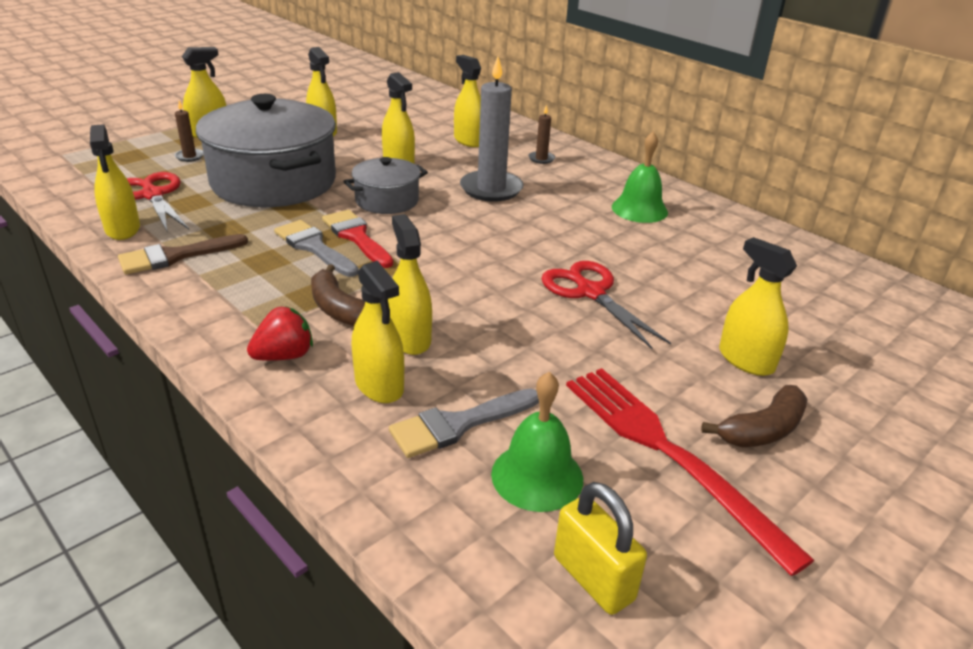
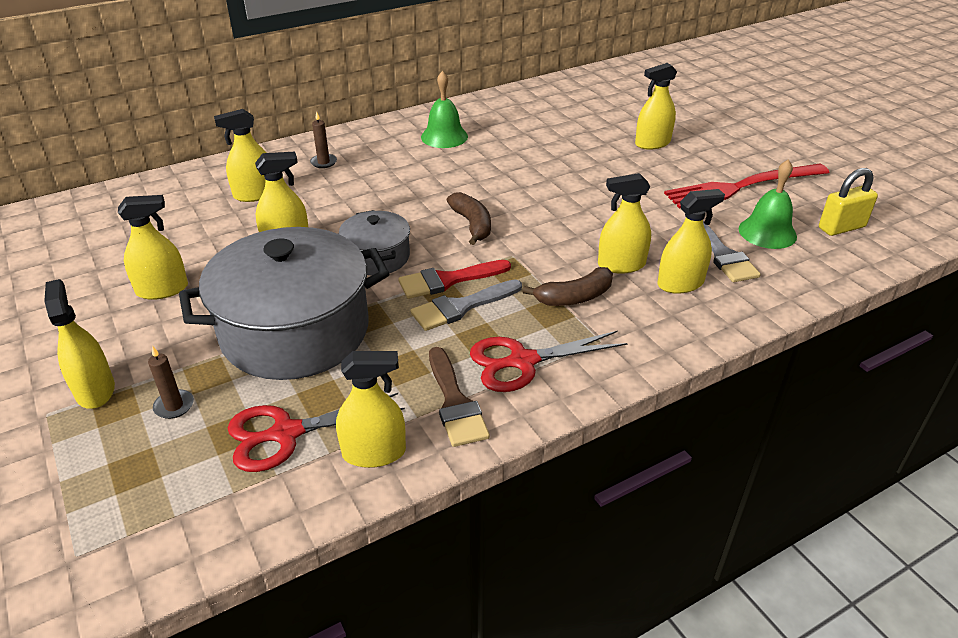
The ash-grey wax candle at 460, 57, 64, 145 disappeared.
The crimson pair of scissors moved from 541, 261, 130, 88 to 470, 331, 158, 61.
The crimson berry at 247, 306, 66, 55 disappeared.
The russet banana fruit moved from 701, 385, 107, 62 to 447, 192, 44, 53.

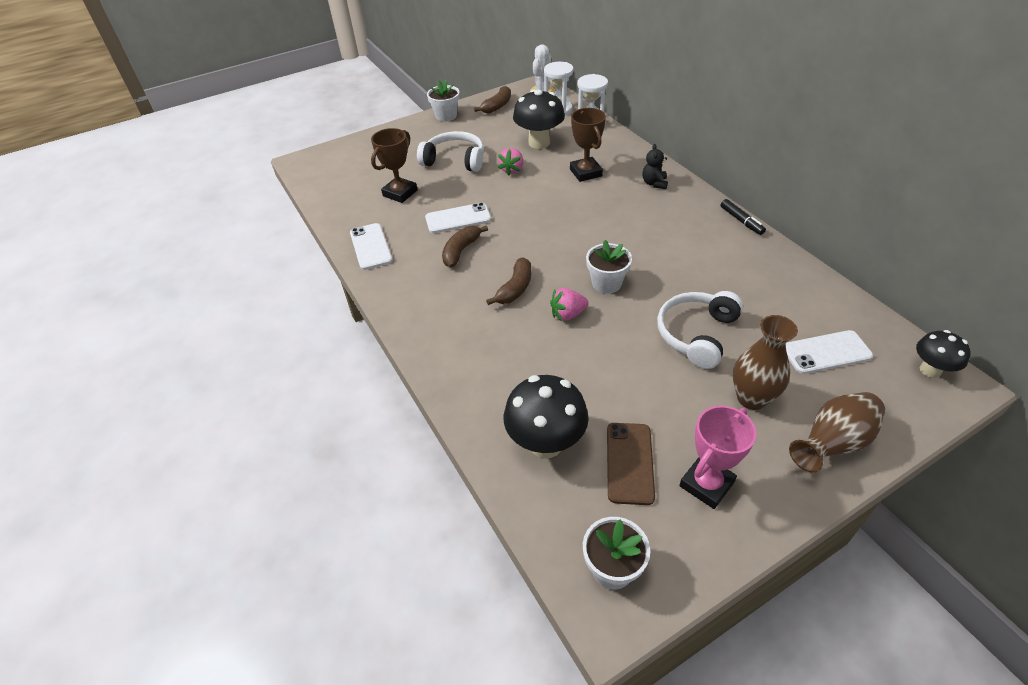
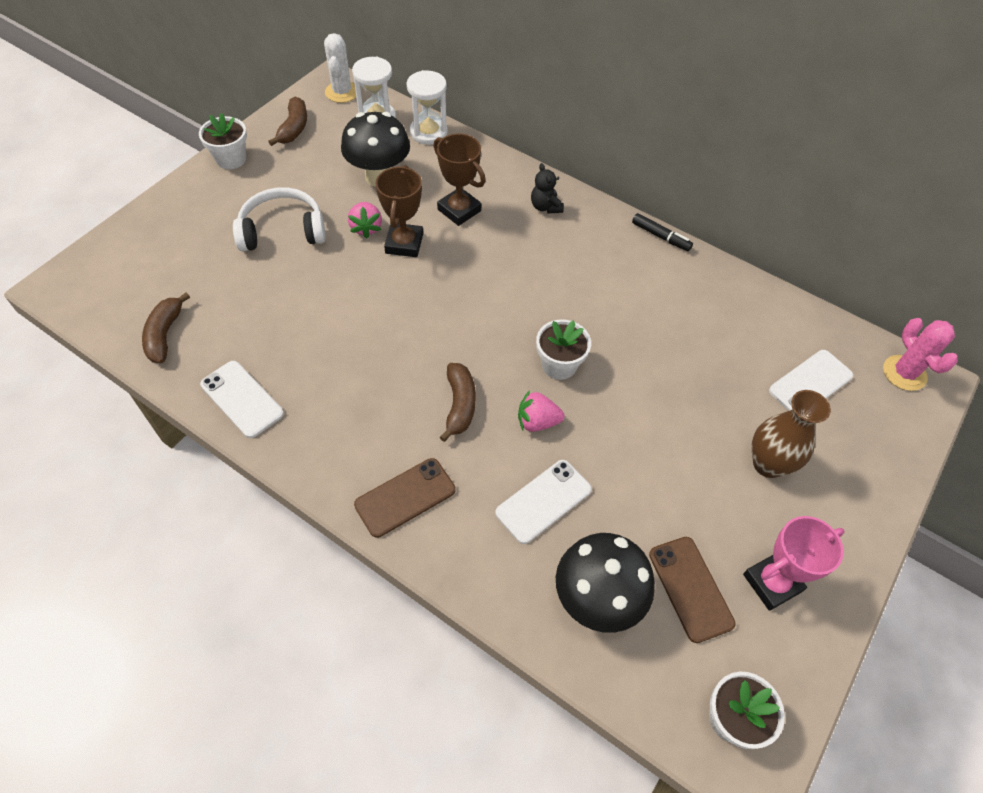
The russet prize cup moved from 371, 128, 46, 75 to 375, 165, 48, 92.
The pure white mobile phone moved from 425, 202, 66, 31 to 495, 460, 97, 84.
The russet banana fruit moved from 442, 225, 46, 43 to 142, 292, 48, 71.
The pink berry at 550, 288, 39, 33 turned 45 degrees clockwise.
The pure white headset at 657, 291, 86, 78 disappeared.
The jet-black toadstool at 916, 330, 55, 48 was replaced by the pink saguaro cactus at 883, 318, 75, 73.
The russet flower vase at 789, 392, 96, 81 disappeared.
The pink prize cup at 679, 406, 78, 103 turned 45 degrees clockwise.
The russet mobile phone at 354, 458, 101, 80 appeared.

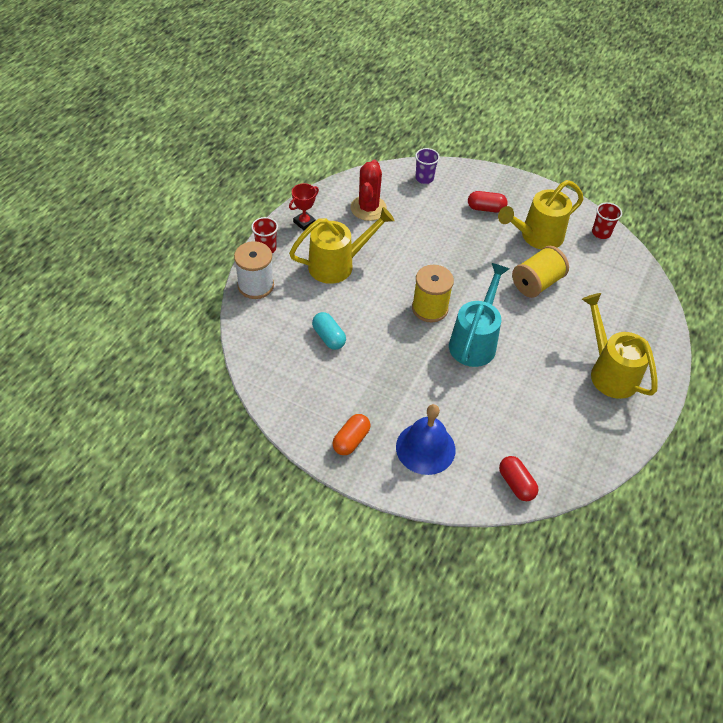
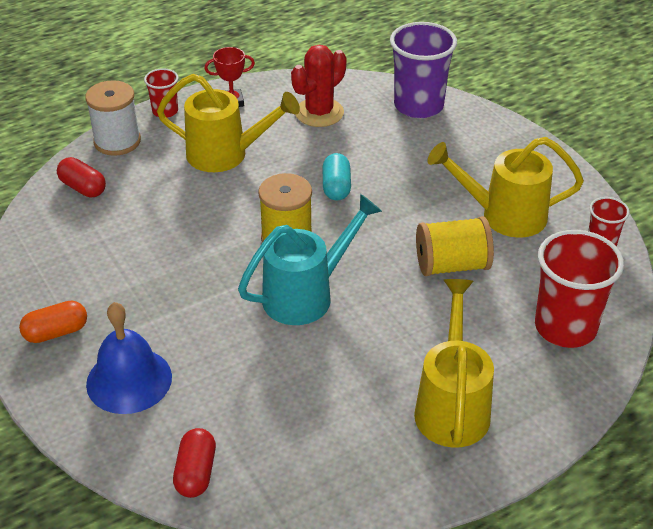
The royal purple tumbler at 415, 148, 25, 36 changed to 1.93 times the size.
The crimson capsule moved from 468, 191, 39, 22 to 57, 157, 49, 40.
The teal capsule moved from 312, 312, 34, 38 to 323, 153, 28, 48.
The crimson tumbler at 535, 230, 89, 118 appeared.

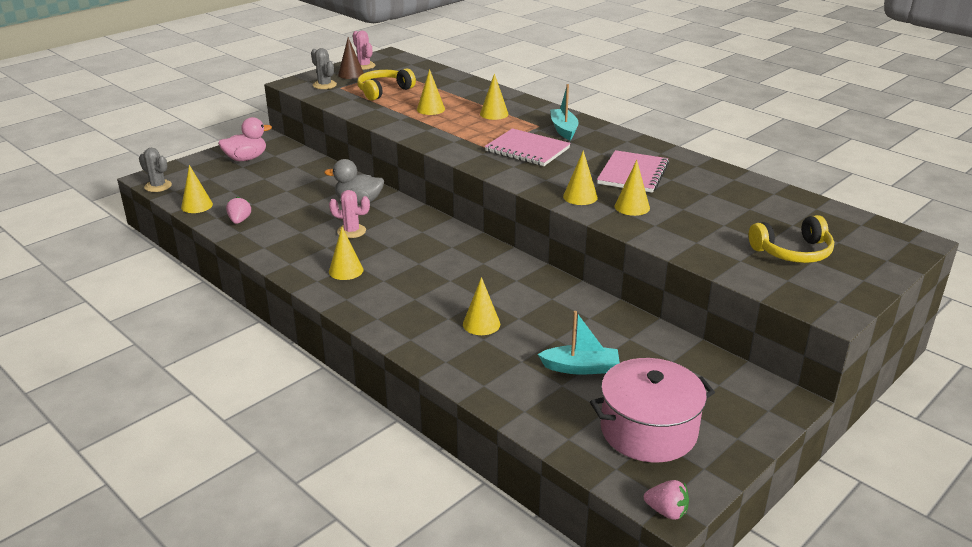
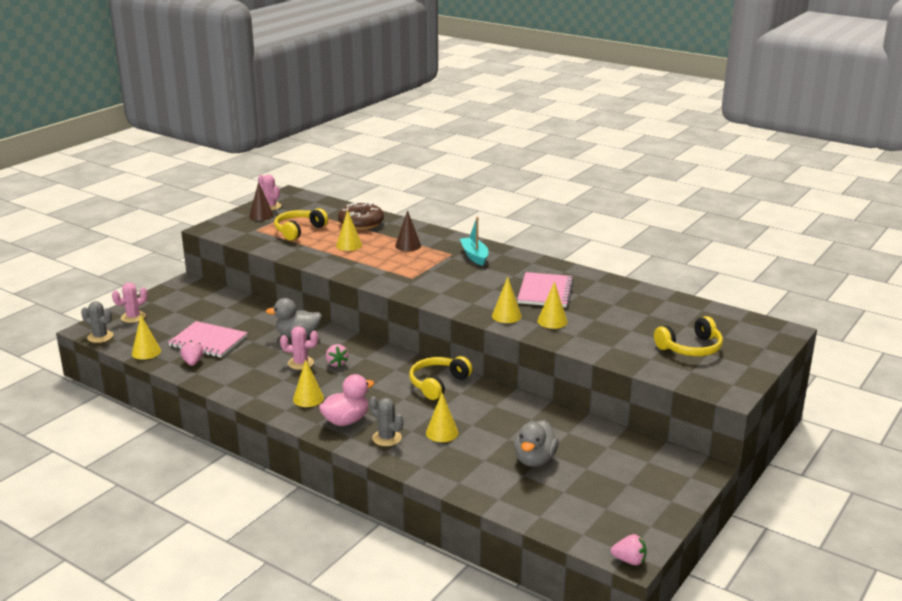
The ash-grey saguaro cactus moved from 311, 48, 26, 41 to 369, 396, 35, 50.
The yellow cone shape at 480, 73, 29, 47 became the russet cone shape at 395, 210, 26, 41.
The pink toy duck moved from 218, 117, 54, 44 to 319, 374, 55, 52.
The pink notepad moved from 485, 128, 86, 38 to 168, 321, 80, 37.
The teal toy boat at 538, 311, 82, 63 was replaced by the ash-grey toy duck at 514, 420, 45, 47.
The pink cooking pot at 590, 358, 125, 104 disappeared.
The russet doughnut at 338, 202, 46, 28 appeared.
The pink saguaro cactus at 112, 283, 36, 40 appeared.
The pink berry at 326, 344, 22, 23 appeared.
The yellow headset at 409, 356, 63, 44 appeared.

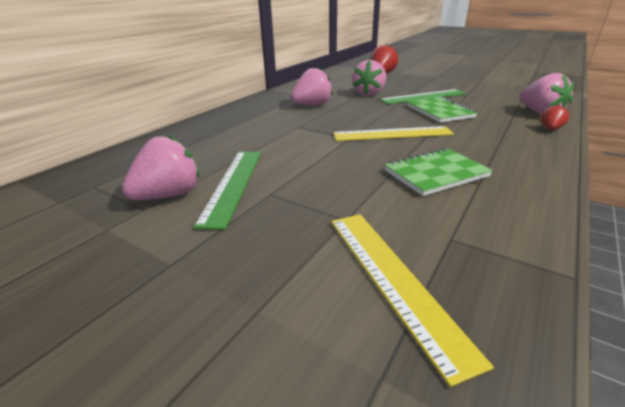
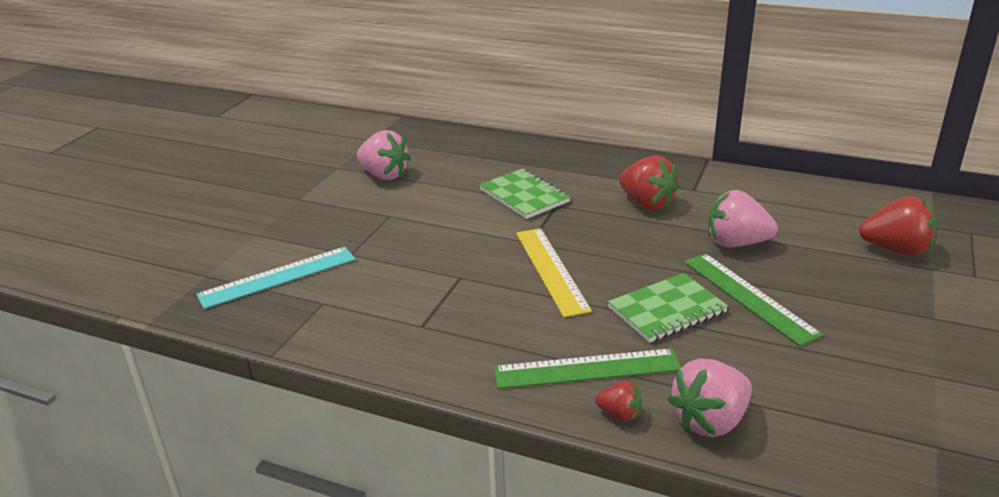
The pink berry at 291, 67, 42, 38 became the crimson berry at 619, 155, 60, 55.
The emerald notepad moved from 384, 148, 109, 48 to 479, 169, 91, 50.
The emerald measuring stick moved from 193, 152, 68, 78 to 494, 348, 187, 41.
The yellow measuring stick at 331, 214, 163, 173 became the teal measuring stick at 196, 247, 159, 62.

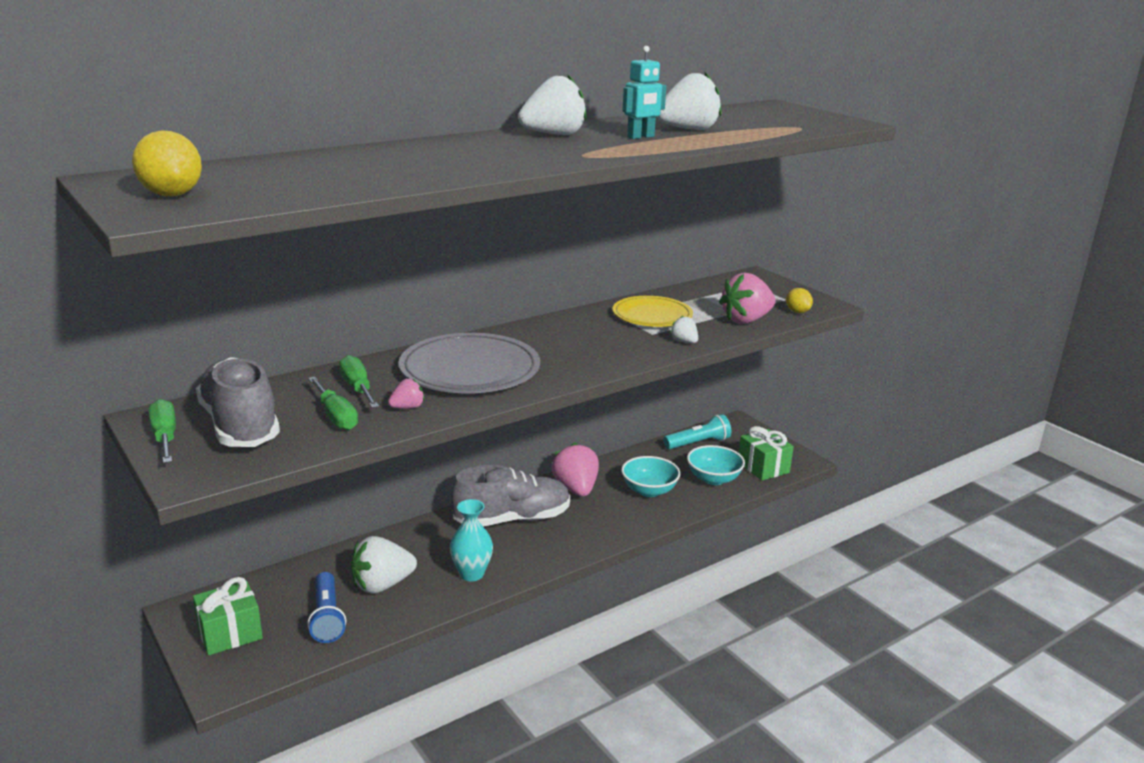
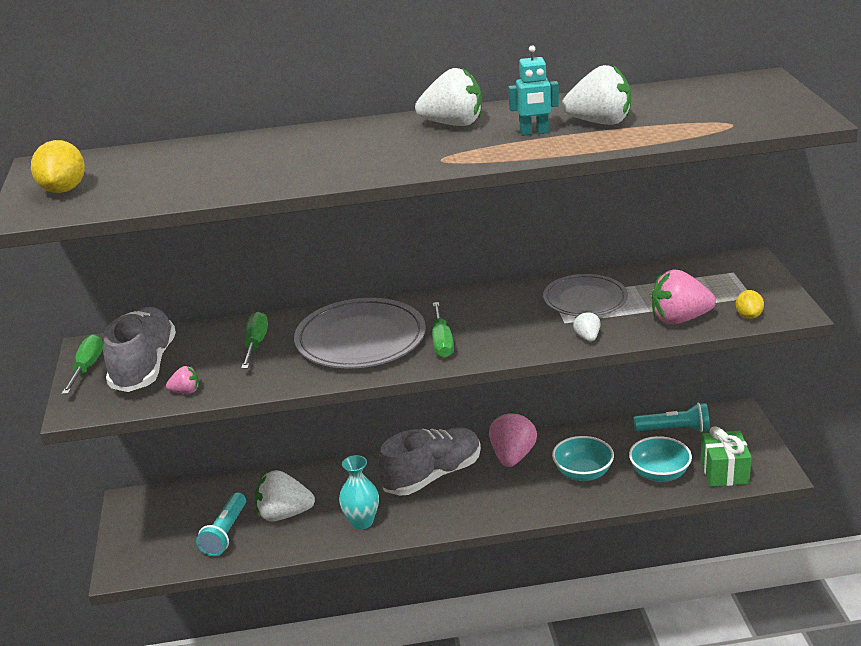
The yellow flat dish at 612, 296, 81, 31 became the ash-grey flat dish at 543, 274, 85, 42.
The emerald flat screwdriver moved from 308, 377, 50, 54 to 432, 302, 22, 56.
The pink berry moved from 388, 379, 36, 30 to 166, 366, 33, 28.
The ash-grey shoe at 451, 465, 119, 61 turned 45 degrees counterclockwise.
The blue torch at 308, 572, 38, 71 became the teal torch at 196, 493, 50, 63.
The emerald present at 193, 577, 70, 78 disappeared.

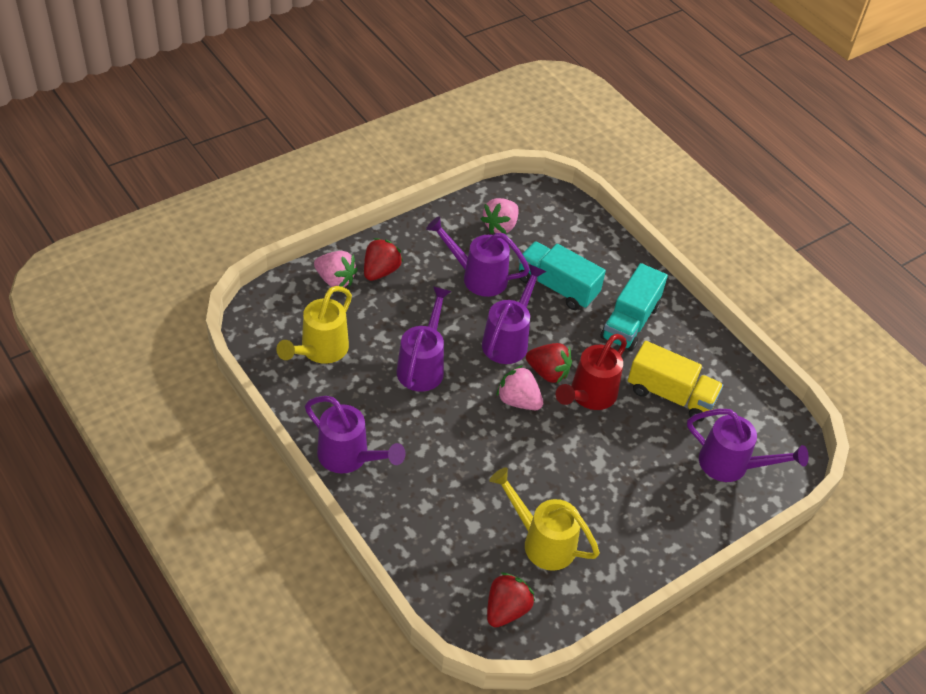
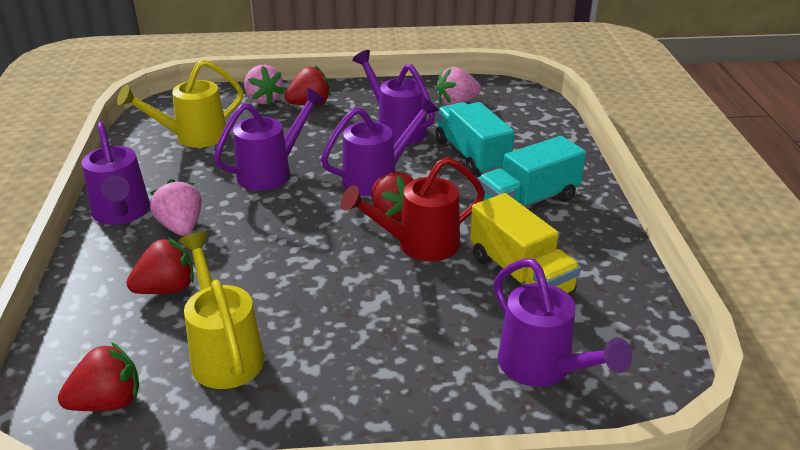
The pink berry moved from 496, 365, 47, 45 to 150, 179, 52, 57.
The crimson berry at 126, 238, 68, 56 appeared.

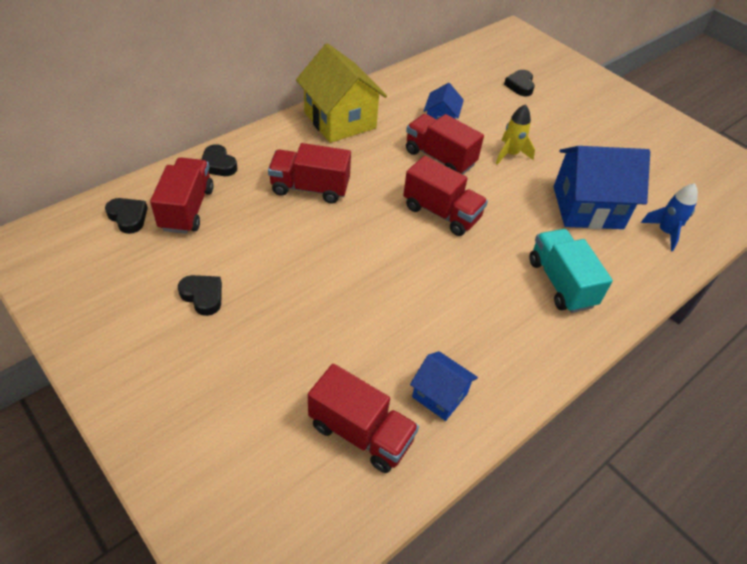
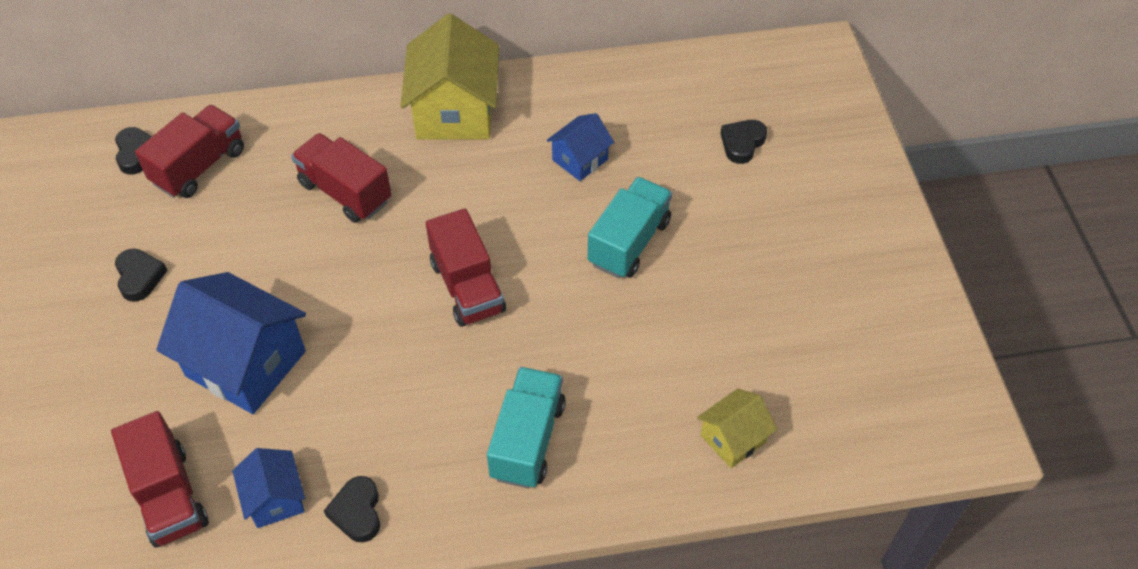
The yellow toy rocket at 496, 104, 39, 60 was replaced by the teal lorry at 588, 177, 84, 101.
The crimson lorry at 406, 114, 78, 61 disappeared.
The jet-black love heart moved from 201, 144, 36, 32 to 324, 476, 56, 66.
The blue house moved from 553, 146, 97, 83 to 156, 272, 150, 142.
The blue toy rocket at 641, 183, 57, 68 was replaced by the yellow house at 697, 388, 80, 80.

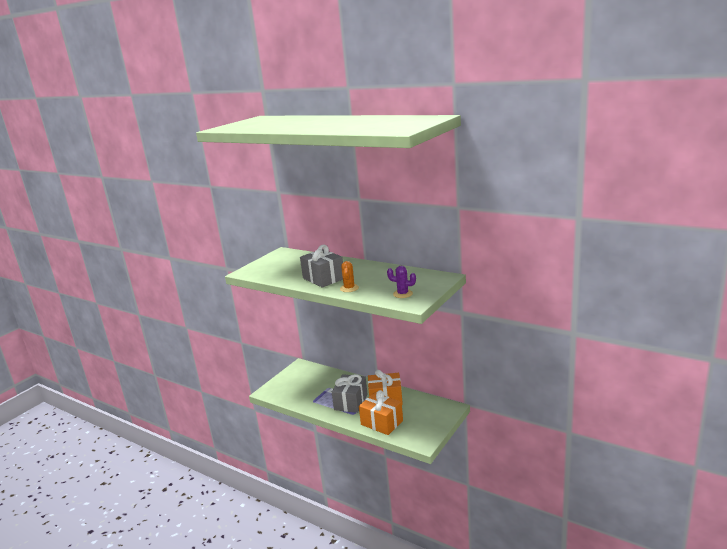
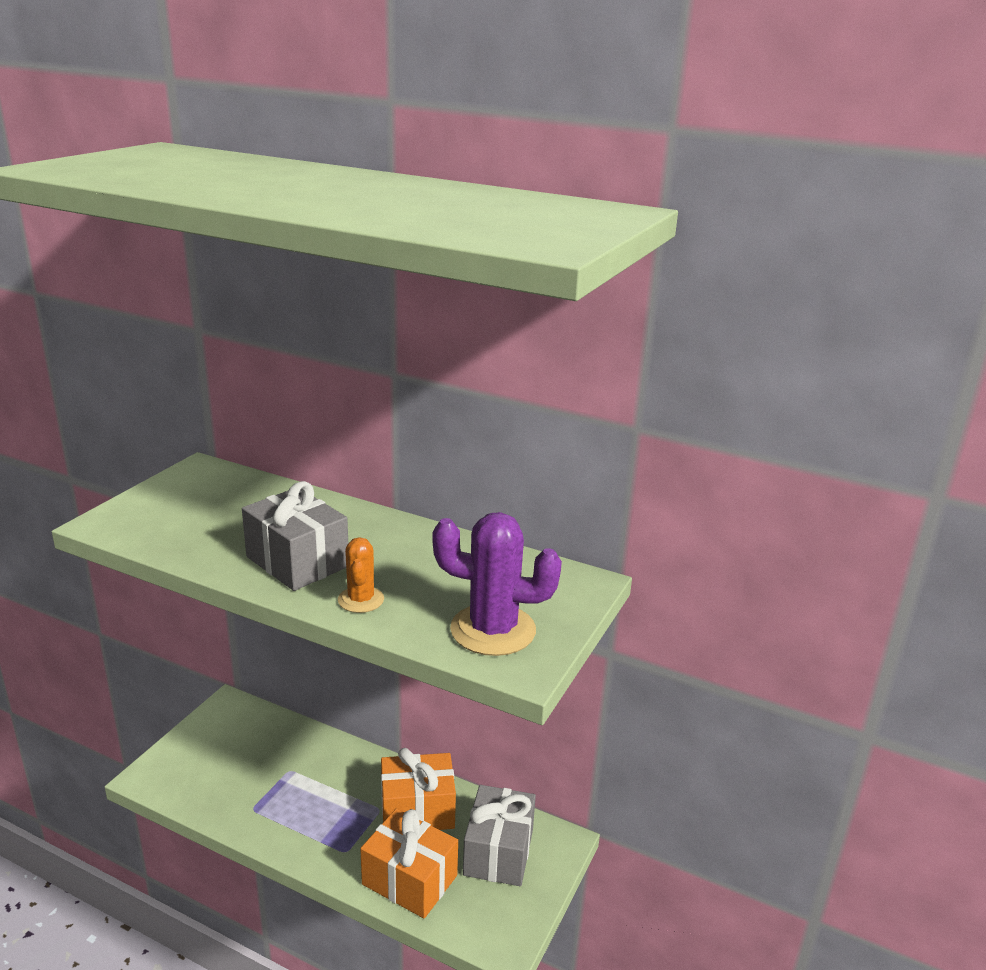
The royal purple saguaro cactus at 387, 266, 29, 32 changed to 1.79 times the size.
The ash-grey present moved from 332, 374, 36, 39 to 463, 785, 73, 101.

